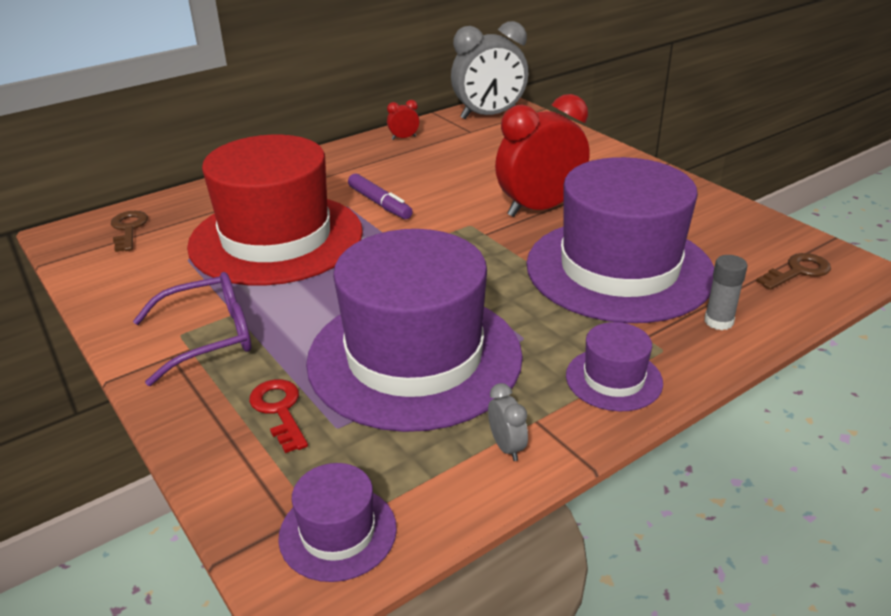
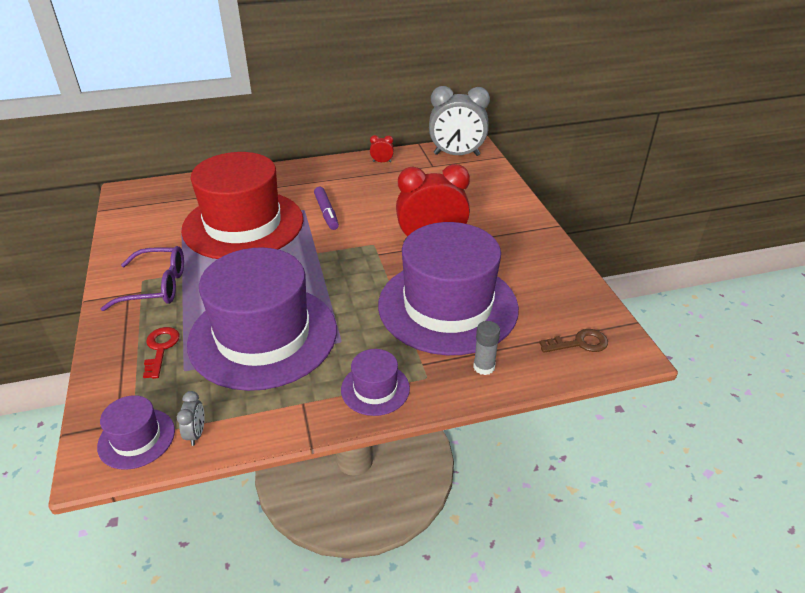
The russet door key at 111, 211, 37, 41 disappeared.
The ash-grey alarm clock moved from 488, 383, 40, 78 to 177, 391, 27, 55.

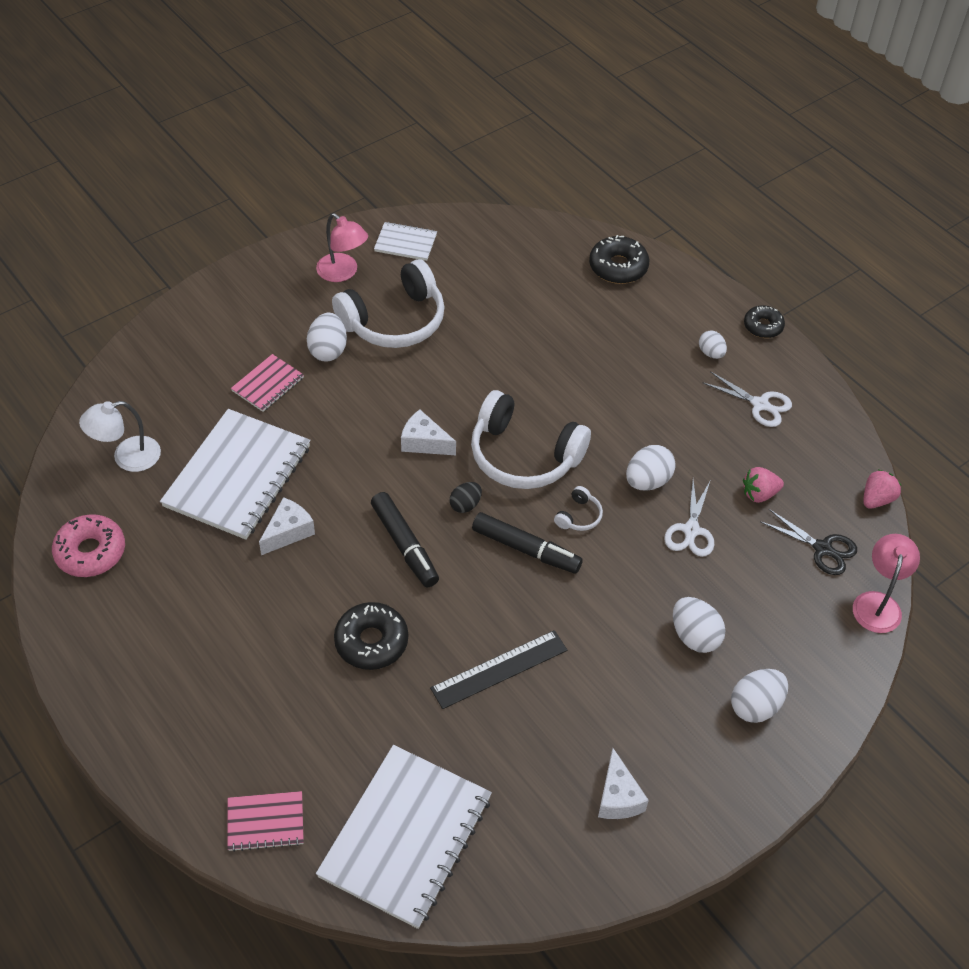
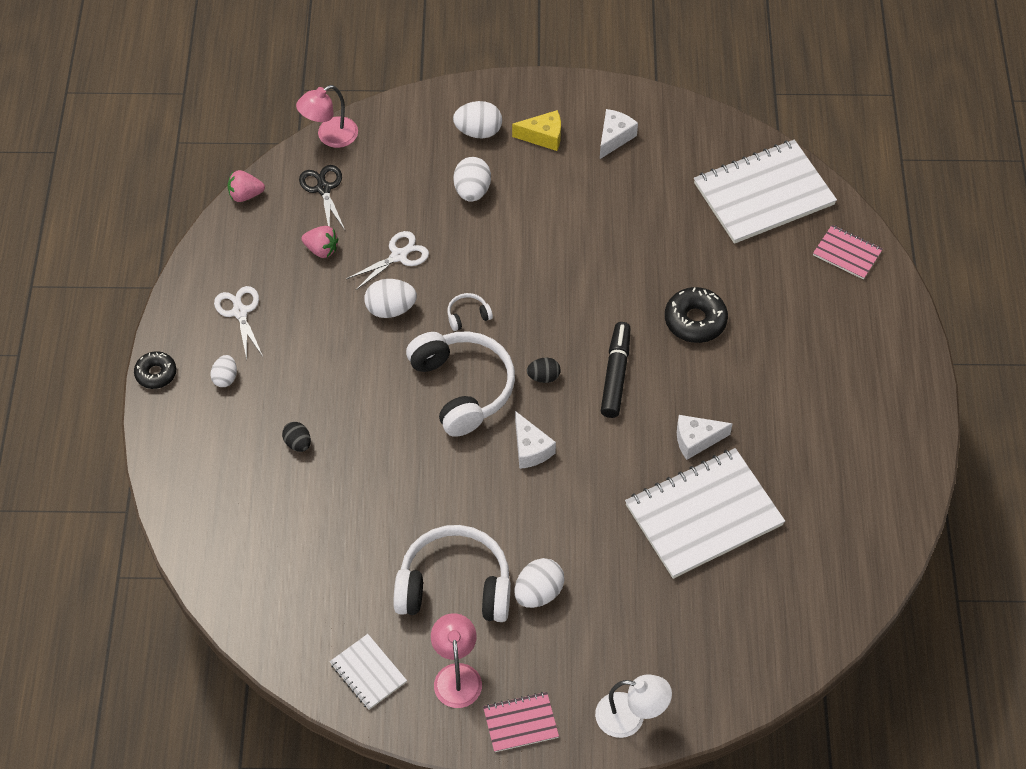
The jet-black doughnut at 589, 235, 61, 49 disappeared.
The pink notepad moved from 231, 354, 73, 58 to 483, 692, 76, 60.
The pure white reading lamp moved from 79, 401, 82, 71 to 595, 674, 77, 64.
The jet-black marker pen at 472, 512, 111, 62 disappeared.
The pink doughnut at 52, 514, 73, 63 disappeared.
The jet-black measuring stick at 430, 630, 137, 79 disappeared.
The yellow cheese at 512, 110, 49, 41 appeared.
The jet-black toy egg at 282, 422, 29, 30 appeared.

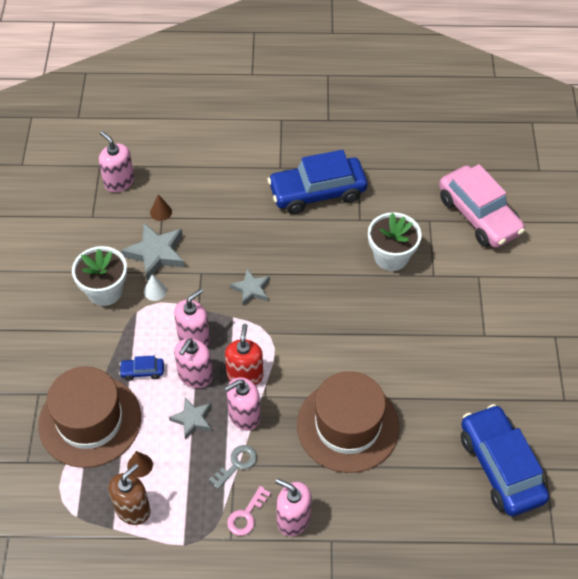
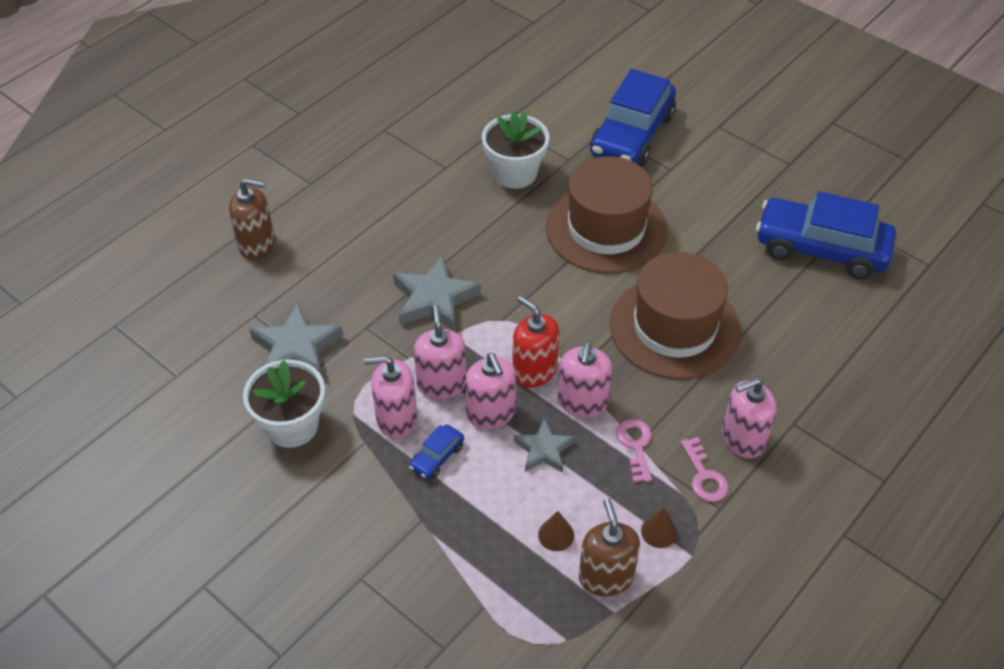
The pink pump bottle moved from 99, 131, 35, 61 to 364, 356, 53, 82.
The blue car moved from 268, 150, 99, 64 to 590, 69, 86, 98.
The pink car at 439, 164, 86, 84 disappeared.
The russet cone shape moved from 150, 194, 22, 27 to 641, 508, 36, 40.
The ash-grey five-pointed star at 230, 269, 40, 37 changed to 1.61 times the size.
The pure white cone shape at 144, 274, 23, 27 disappeared.
The russet top hat moved from 38, 366, 103, 102 to 546, 156, 122, 118.
The ash-grey door key at 209, 445, 48, 44 became the pink door key at 616, 419, 36, 63.
The russet pump bottle at 229, 179, 46, 81 appeared.

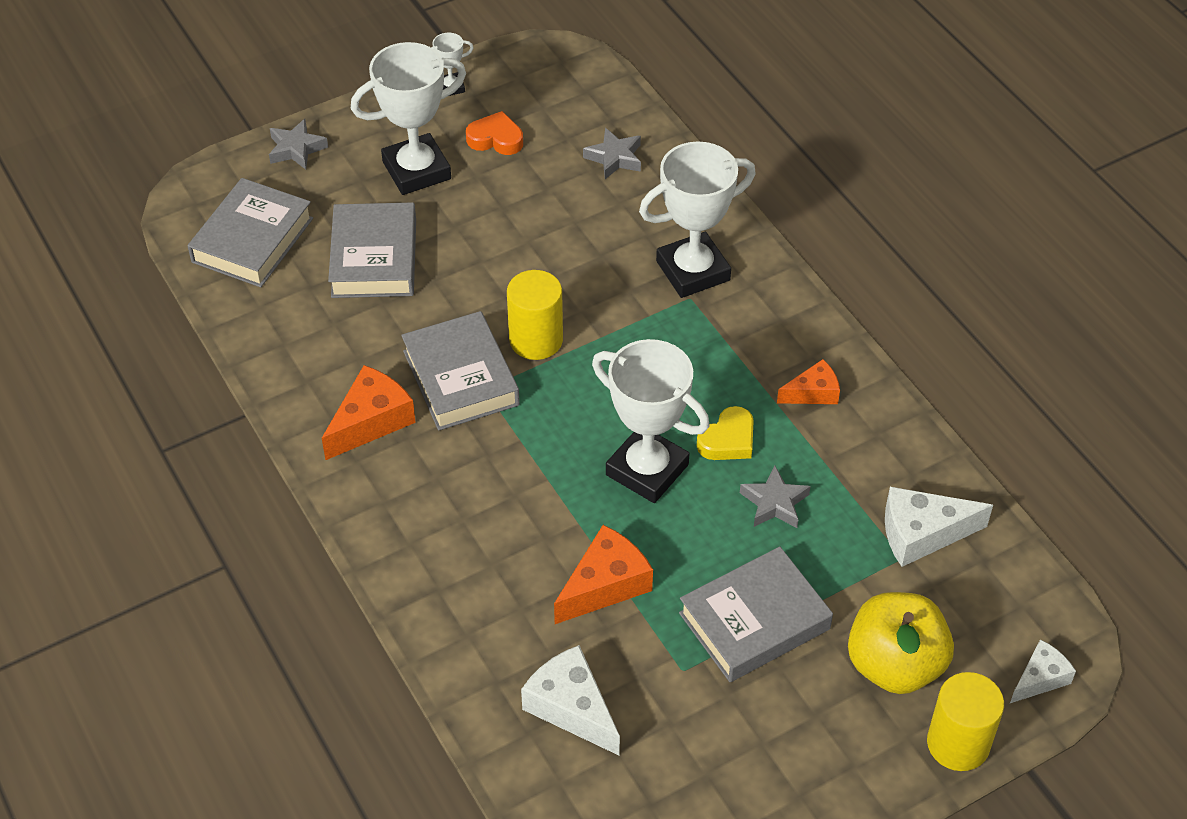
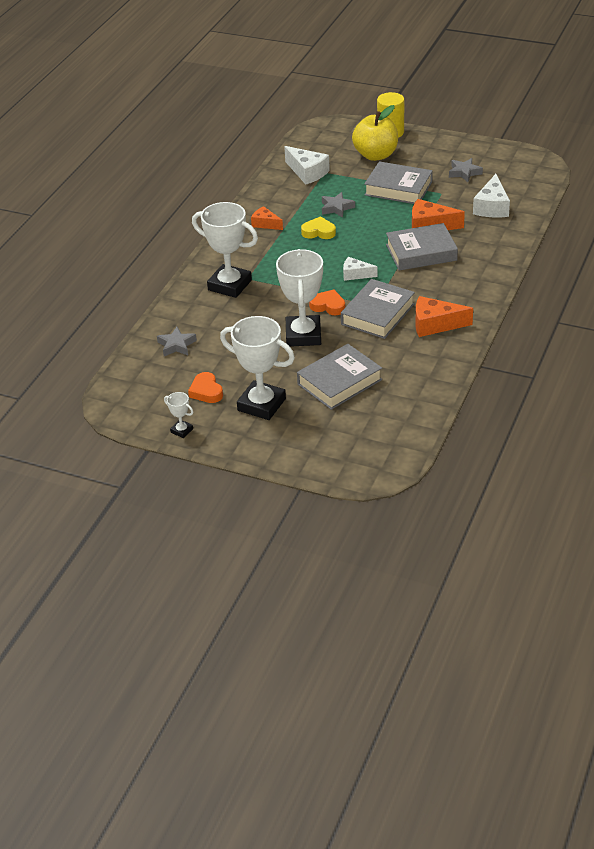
The ash-grey five-pointed star moved from 269, 119, 59, 51 to 449, 158, 34, 24.
The ash-grey hardcover moved from 188, 178, 125, 109 to 386, 223, 72, 48.
The yellow cylinder shape at 507, 270, 56, 90 was replaced by the orange love heart at 309, 289, 36, 26.
The pure white prize cup moved from 592, 339, 117, 164 to 276, 249, 47, 98.
The pure white cheese moved from 1010, 639, 66, 64 to 343, 257, 35, 24.

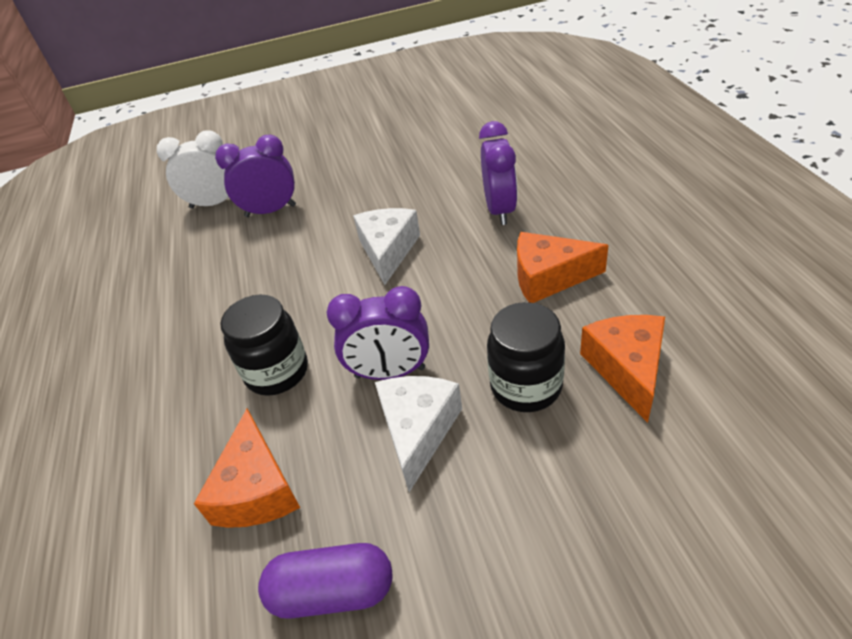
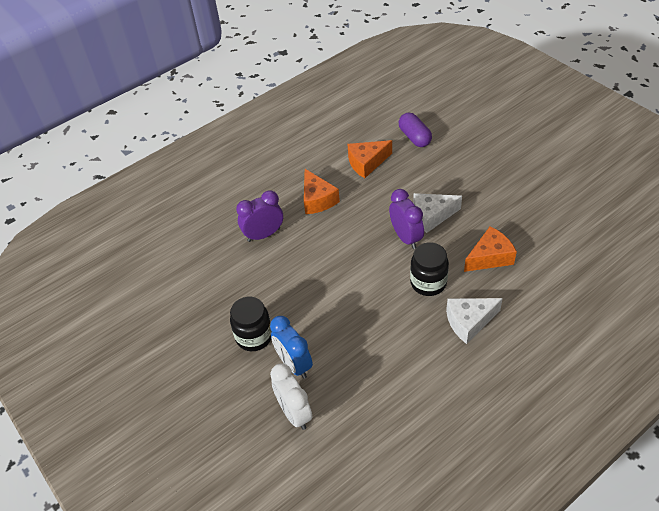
The royal purple alarm clock at 215, 135, 81, 82 became the blue alarm clock at 270, 316, 43, 63.
The pure white cheese moved from 353, 208, 67, 77 to 446, 298, 57, 46.
The jet-black jar moved from 487, 302, 78, 110 to 230, 297, 42, 54.
The royal purple capsule moved from 258, 543, 134, 76 to 399, 113, 33, 34.

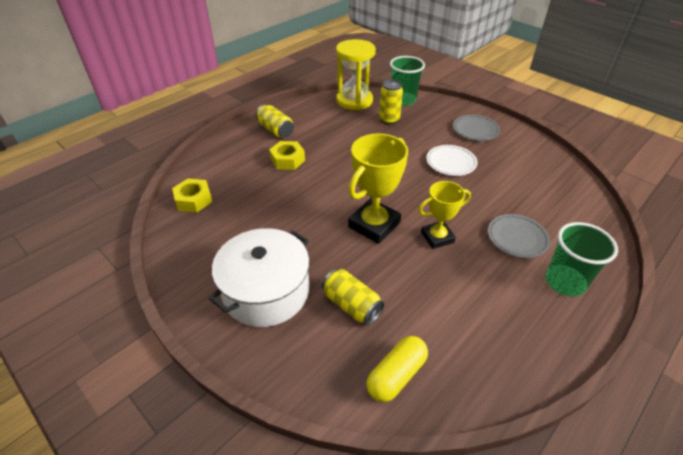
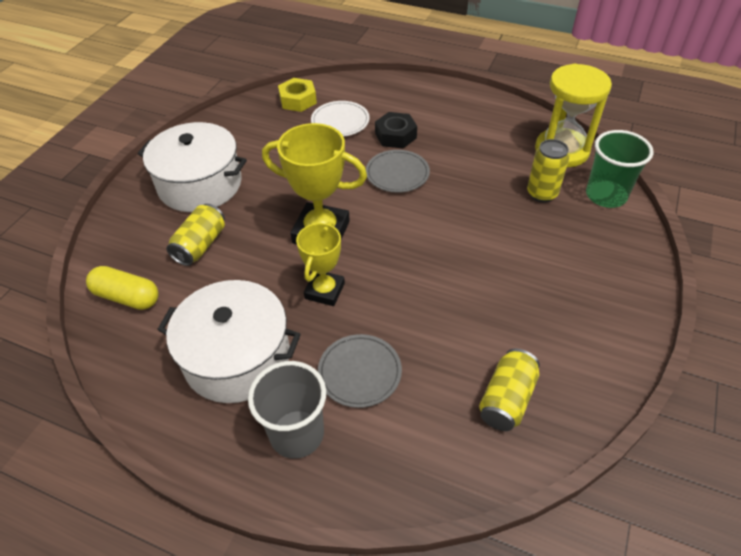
The yellow soda can moved from 256, 104, 38, 34 to 479, 348, 61, 83.
The ash-grey flat dish moved from 453, 115, 47, 26 to 366, 150, 64, 43.
The yellow hexagon nut at 269, 141, 36, 29 became the jet-black hexagon nut at 375, 112, 42, 36.
The pure white flat dish moved from 426, 145, 52, 31 to 311, 101, 59, 36.
The yellow prize cup at 418, 181, 53, 68 turned 60 degrees clockwise.
The emerald tumbler at 545, 222, 73, 75 became the ash-grey tumbler at 248, 361, 78, 98.
The pure white cooking pot at 157, 280, 144, 123 appeared.

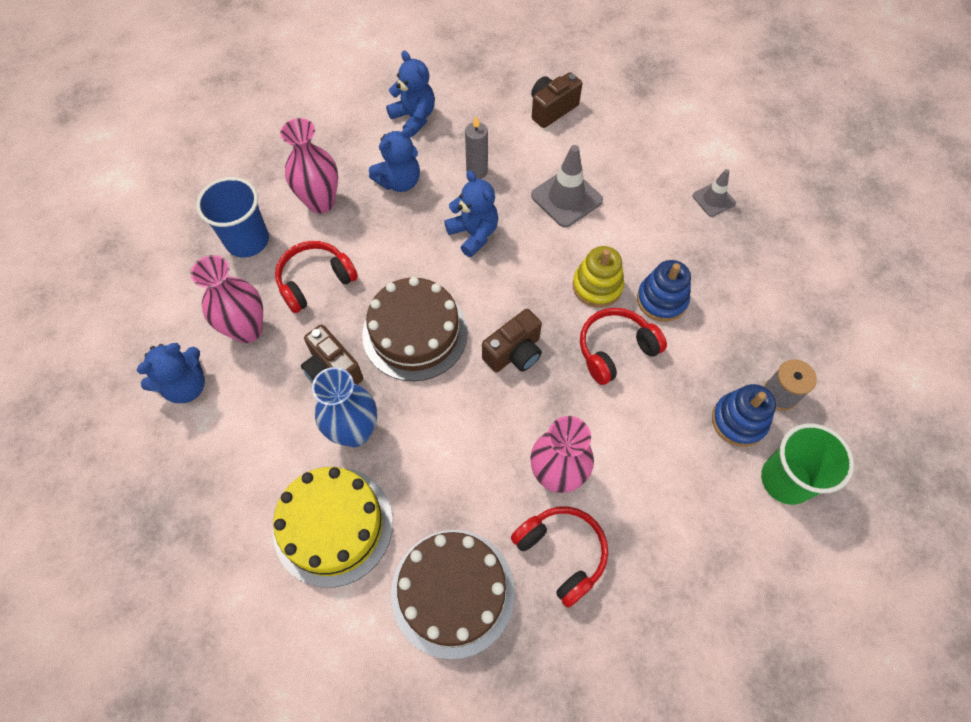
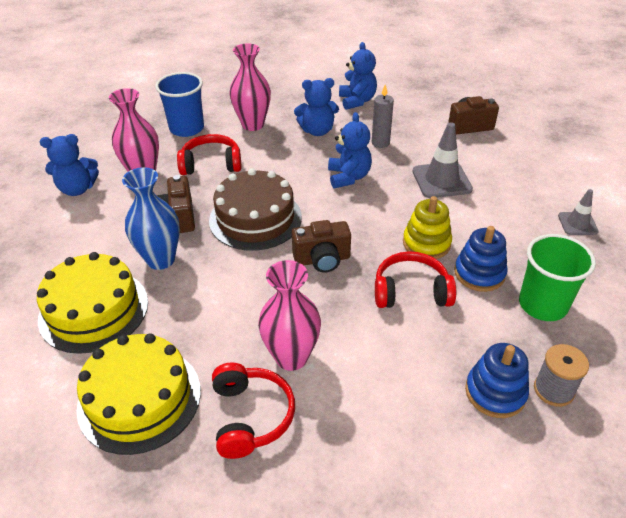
The emerald tumbler moved from 761, 423, 93, 82 to 519, 234, 77, 87.
The russet cake at 391, 530, 124, 130 became the yellow cake at 77, 333, 124, 122.

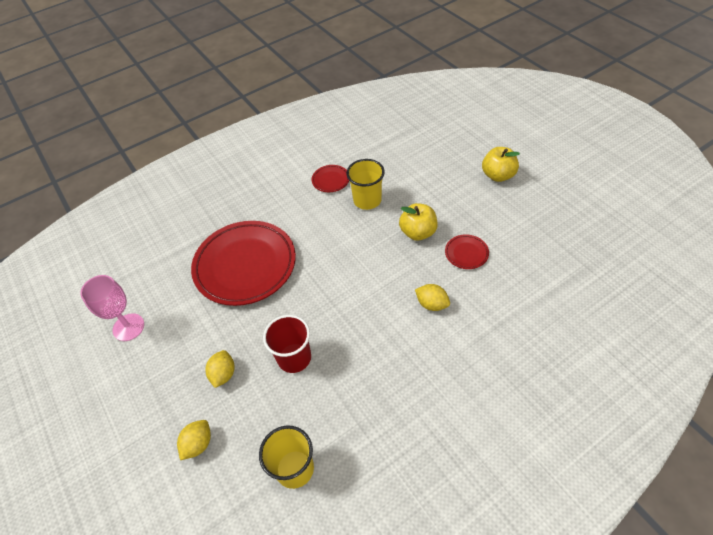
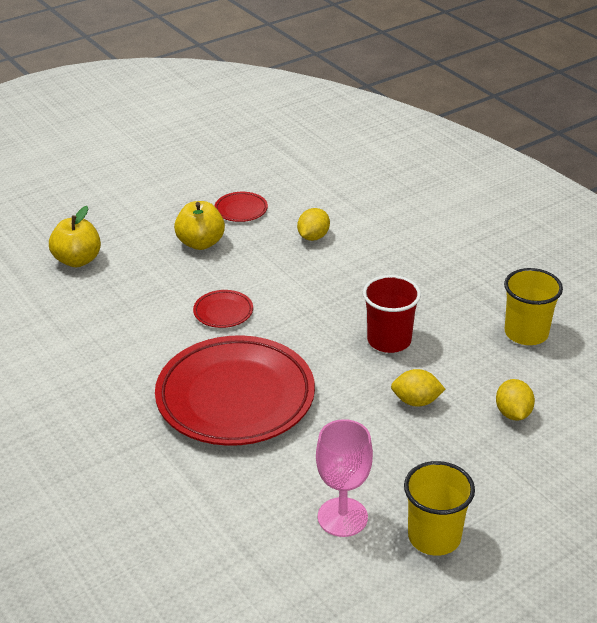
The yellow toy apple moved from 482, 147, 38, 35 to 49, 206, 52, 61.
The yellow tumbler moved from 346, 159, 39, 51 to 404, 461, 71, 95.
The crimson flat dish moved from 312, 165, 37, 27 to 193, 290, 60, 38.
The yellow lemon at 177, 420, 34, 40 turned 60 degrees clockwise.

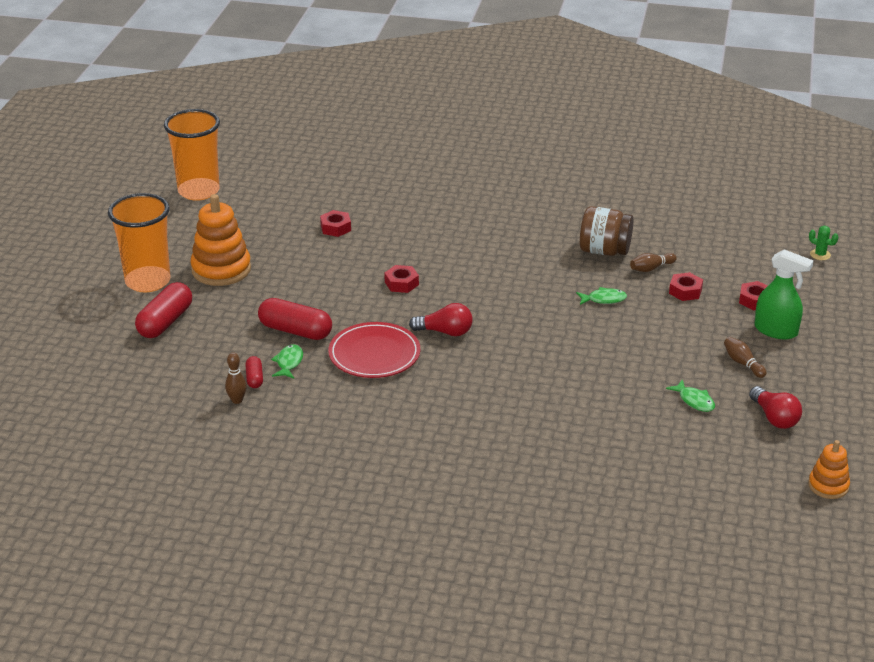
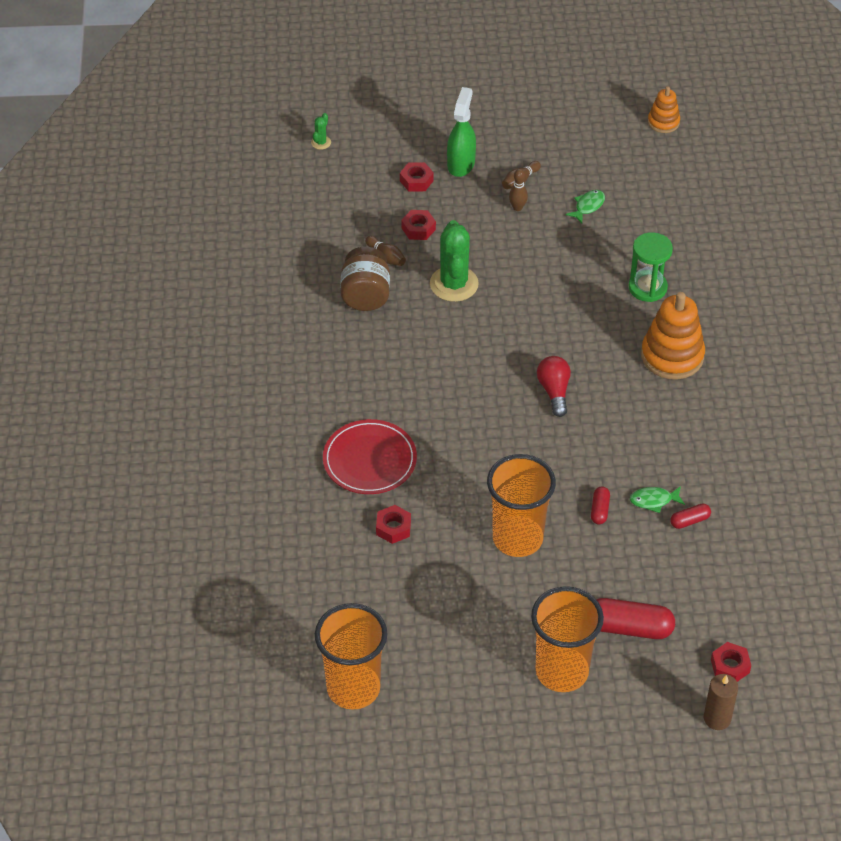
The orange ring stacker moved from 190, 194, 61, 92 to 641, 292, 64, 88.
The crimson hexagon nut moved from 384, 265, 35, 28 to 711, 642, 40, 40.
The emerald fish figure at 576, 287, 51, 18 was replaced by the emerald saguaro cactus at 430, 220, 49, 82.
The crimson capsule at 258, 298, 74, 42 changed to 0.51 times the size.
The crimson flat dish moved from 328, 322, 92, 56 to 323, 419, 94, 75.
The russet skittle moved from 225, 353, 22, 51 to 509, 169, 19, 42.
The crimson lightbulb at 749, 386, 53, 43 disappeared.
The emerald sand timer at 629, 232, 44, 70 appeared.
The orange tumbler at 487, 454, 69, 103 appeared.
The russet wax candle at 704, 674, 34, 56 appeared.

